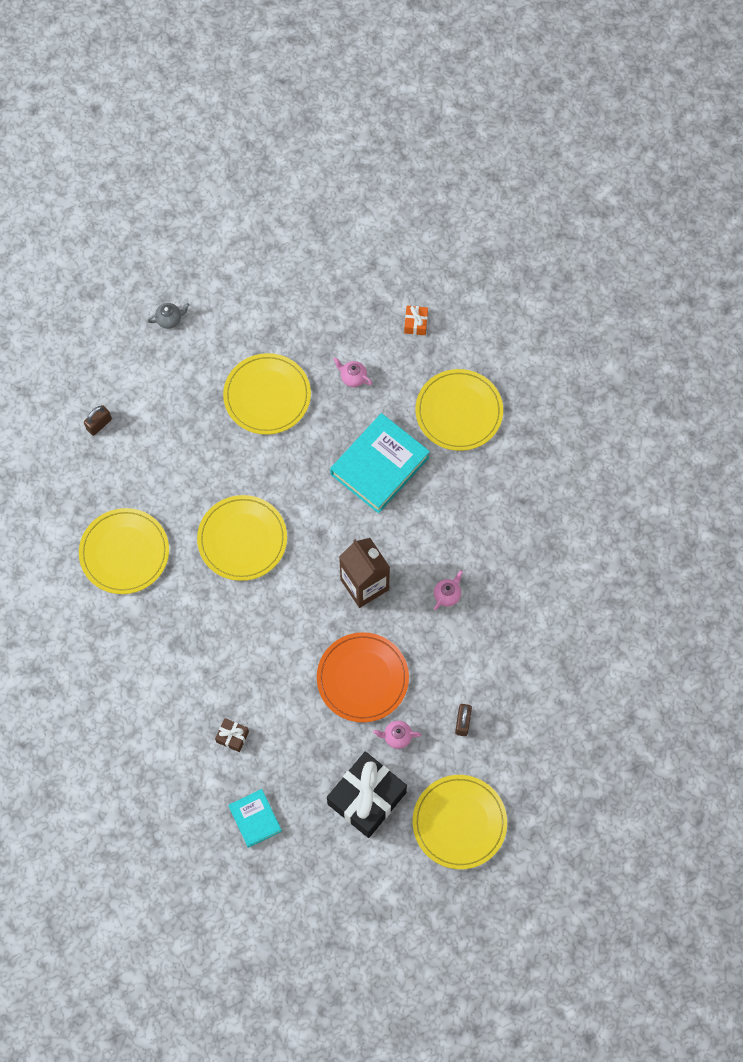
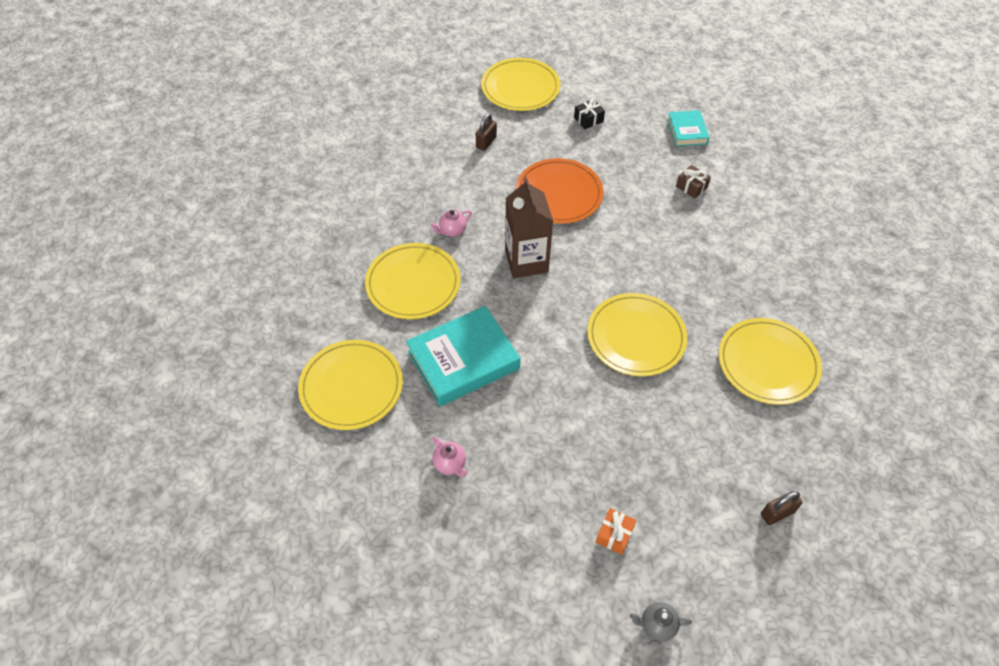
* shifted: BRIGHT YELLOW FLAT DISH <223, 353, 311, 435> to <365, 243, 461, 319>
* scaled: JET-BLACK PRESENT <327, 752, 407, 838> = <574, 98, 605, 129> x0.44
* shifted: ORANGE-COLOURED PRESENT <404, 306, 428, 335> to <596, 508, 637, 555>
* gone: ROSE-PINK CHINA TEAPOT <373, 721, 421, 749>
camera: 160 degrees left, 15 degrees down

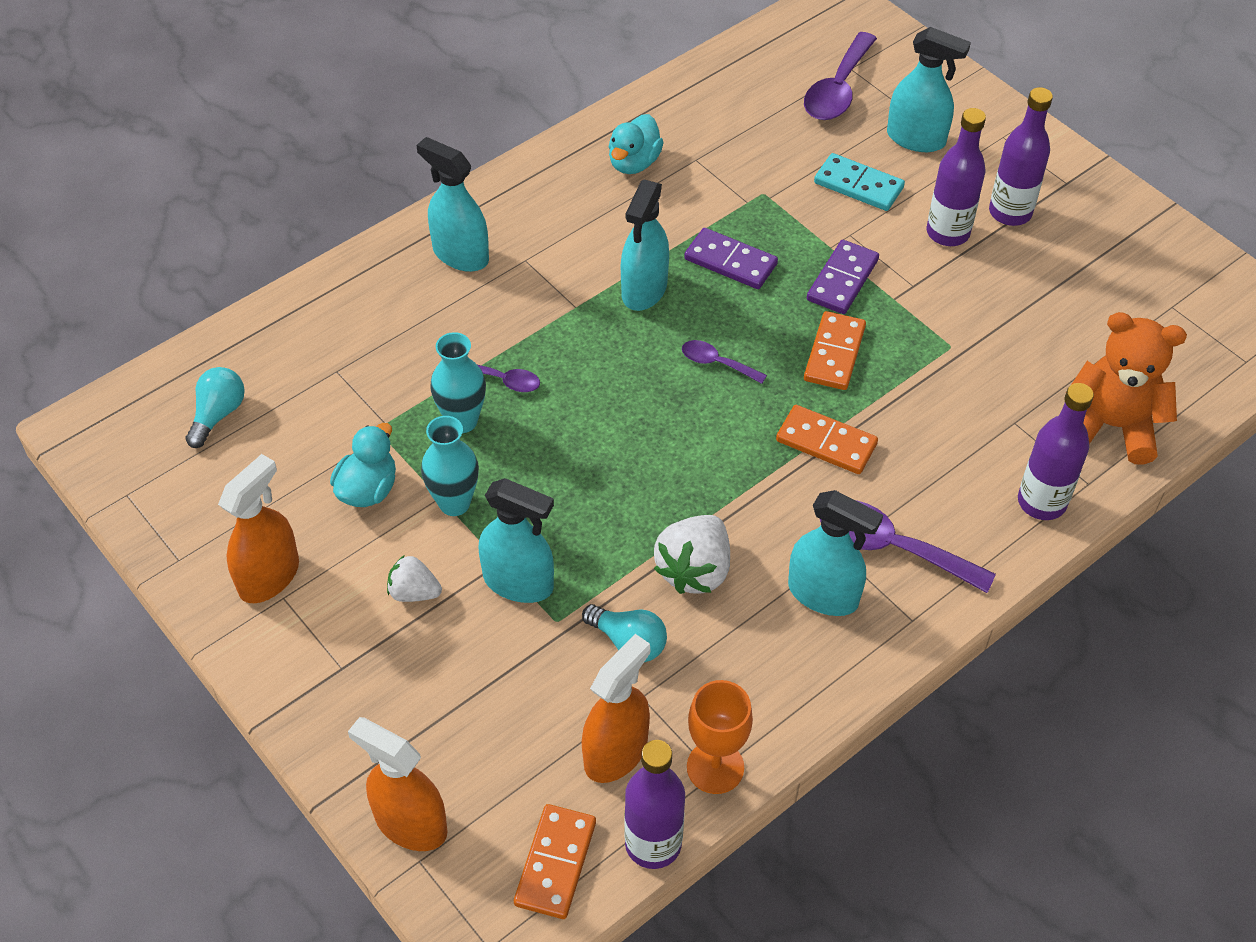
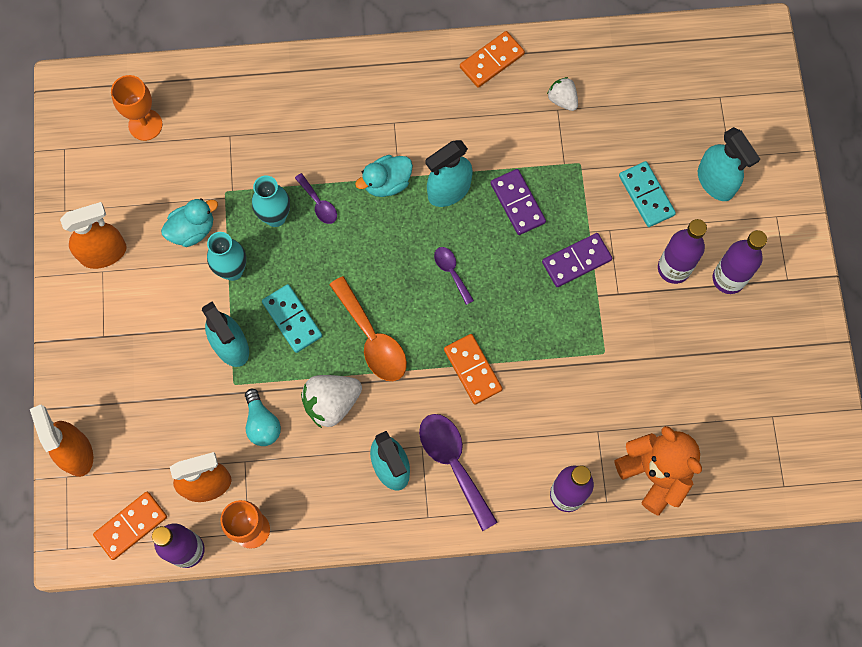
* swapped: TEAL BULB <185, 367, 245, 448> to ORANGE-COLOURED WINE GLASS <111, 75, 162, 141>
* new: TEAL DOMINO <262, 284, 322, 353>
* new: ORANGE-COLOURED TEASPOON <329, 276, 407, 381>
* shifted: TEAL TOY DUCK <609, 114, 664, 174> to <355, 155, 413, 197>
* shifted: ORANGE-COLOURED DOMINO <804, 311, 866, 390> to <460, 31, 525, 88>
* shifted: WHITE TOY STRAWBERRY <387, 555, 442, 602> to <547, 77, 578, 111>
* gone: TEAL SPRAY CLEANER <416, 137, 489, 272>
* gone: ROYAL PURPLE TEASPOON <804, 32, 877, 120>
camera: 35 degrees right, 20 degrees up

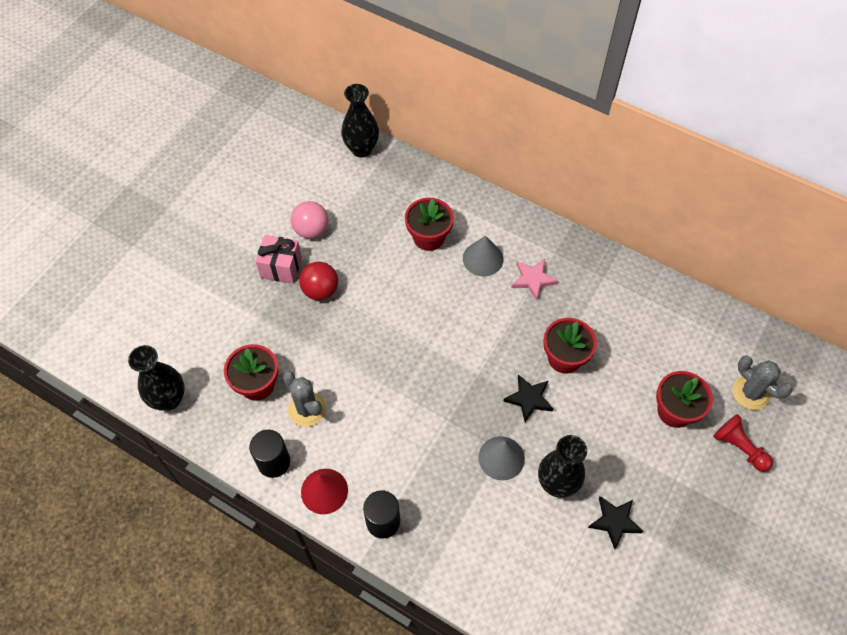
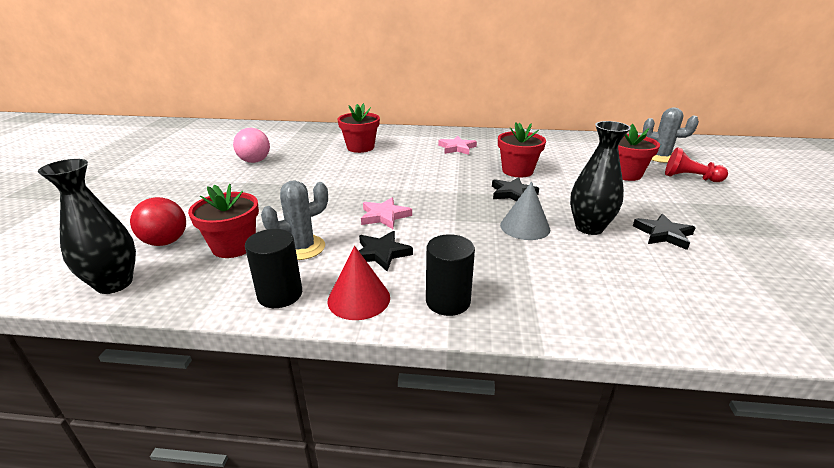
* shifted: SCARLET SPHERE <299, 262, 338, 300> to <130, 197, 186, 246>
* rotated: GREY CACTUS <283, 372, 326, 427> = <261, 180, 328, 260> 60 degrees counterclockwise
* new: JET-BLACK FIVE-POINTED STAR <359, 231, 413, 271>
* new: ROSE-PINK FIVE-POINTED STAR <361, 197, 412, 229>
* gone: ROSE-PINK PRESENT <255, 235, 302, 284>
* gone: JET-BLACK VASE <341, 84, 379, 158>
* gone: GREY CONE <463, 236, 504, 276>
camera: 25 degrees left, 30 degrees down

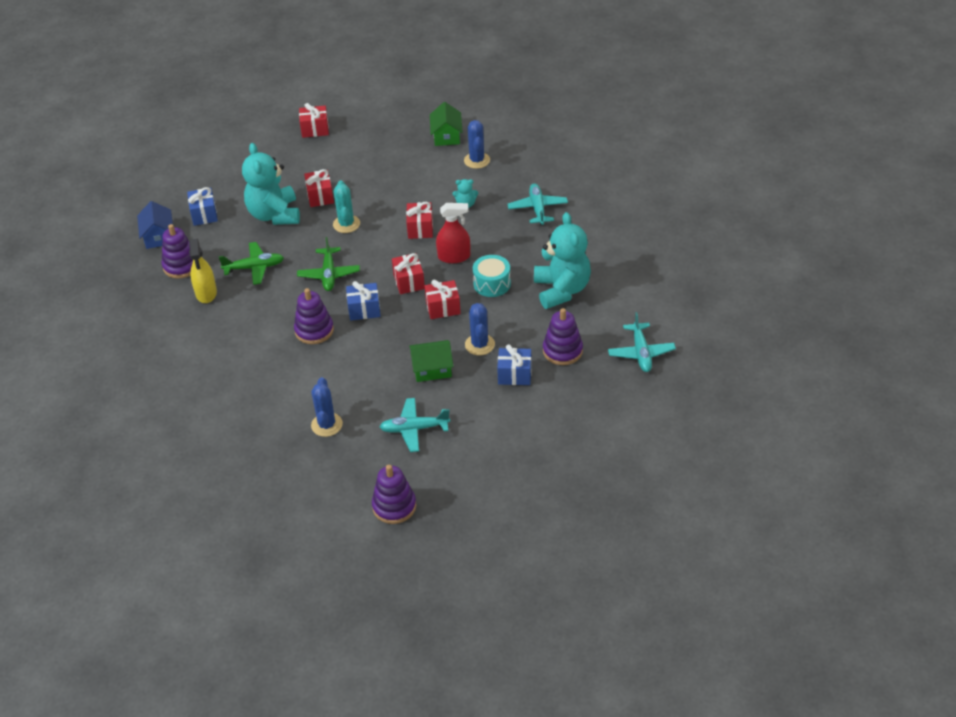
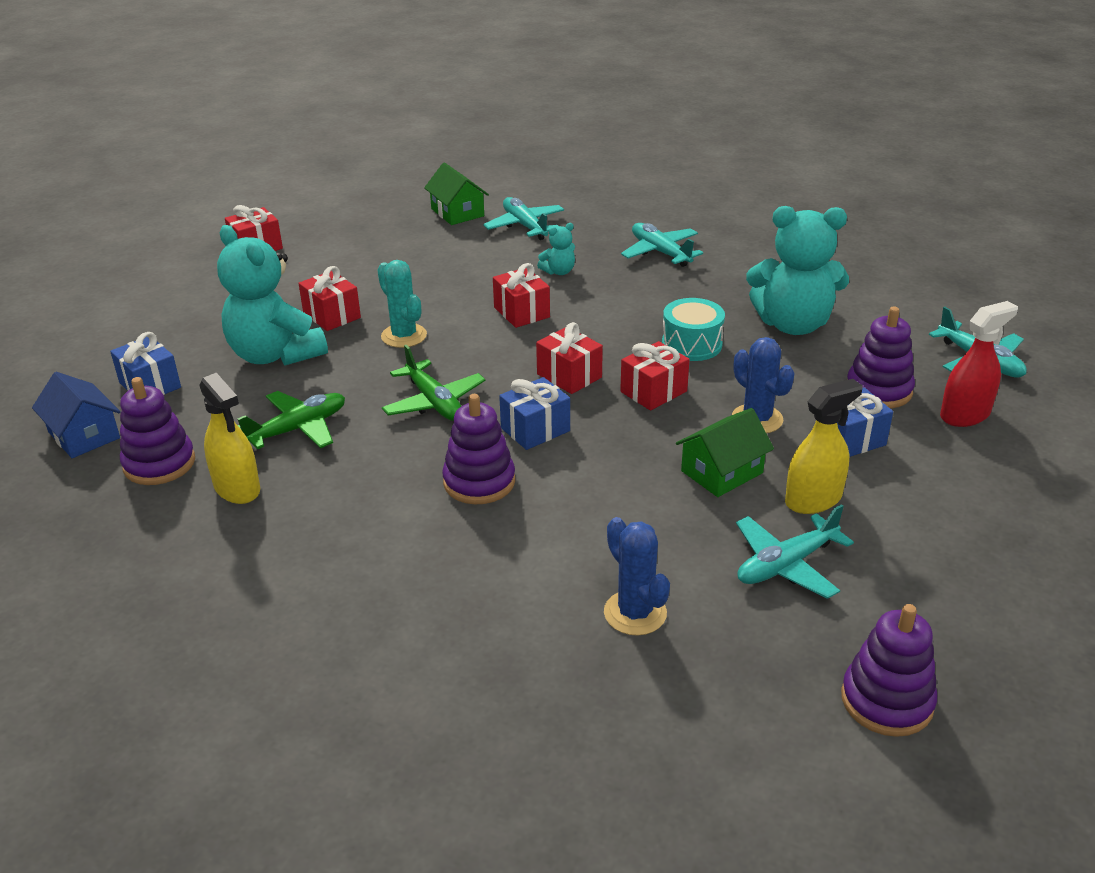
* swapped: BLUE CACTUS <464, 120, 490, 169> to TEAL PLANE <483, 197, 564, 240>
* rotated: TEAL STUFFED BEAR <534, 212, 591, 309> = <746, 206, 849, 335> 135 degrees clockwise
* new: BRIGHT YELLOW SPRAY CLEANER <785, 379, 863, 514>
* shifted: SCARLET SPRAY CLEANER <436, 203, 470, 263> to <940, 301, 1018, 427>
camera: 30 degrees left, 10 degrees down

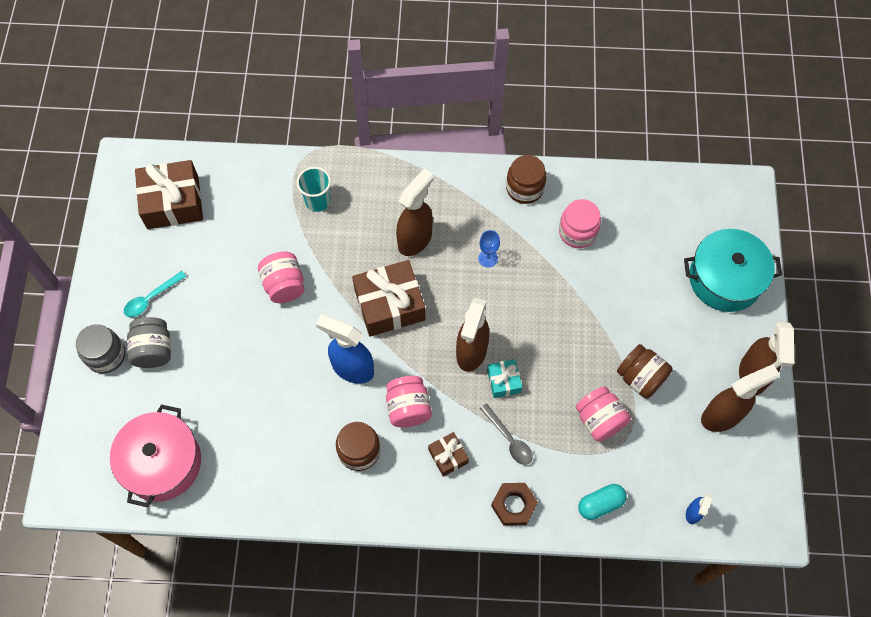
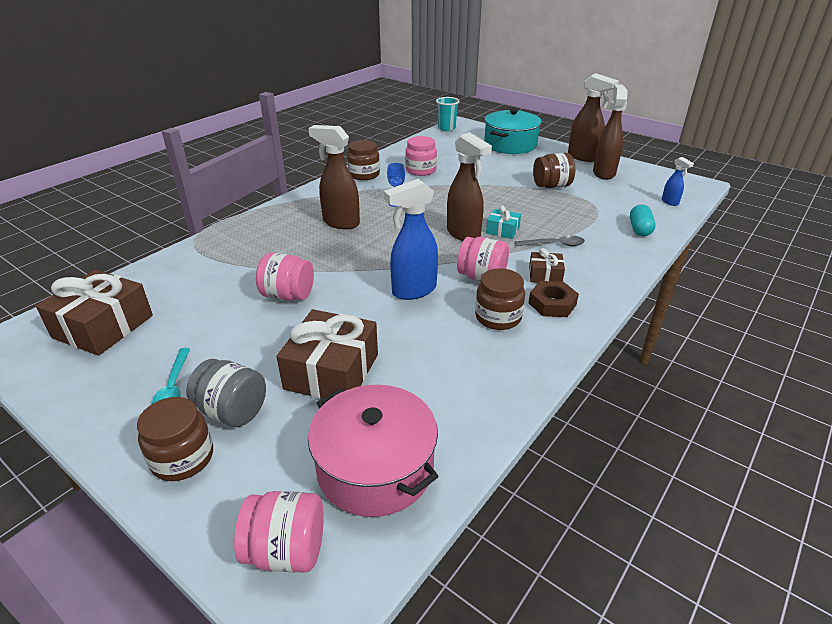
* repainted: GREY PRESERVE JAR <76, 324, 126, 374> to DARK BROWN PRESERVE JAR <137, 397, 213, 481>
* shifted: ROSE-PINK PRESERVE JAR <576, 386, 631, 442> to <234, 491, 324, 573>
* shifted: DARK BROWN PRESENT <352, 260, 425, 337> to <277, 309, 378, 399>
* rotated: DARK BROWN SPRAY CLEANER <396, 168, 434, 256> = <308, 125, 360, 229> 45 degrees counterclockwise
* shifted: TEAL TUMBLER <297, 167, 331, 212> to <436, 97, 460, 131>
* shifted: DARK BROWN HEXAGON NUT <491, 483, 538, 526> to <529, 281, 579, 317>
camera: 55 degrees left, 30 degrees down

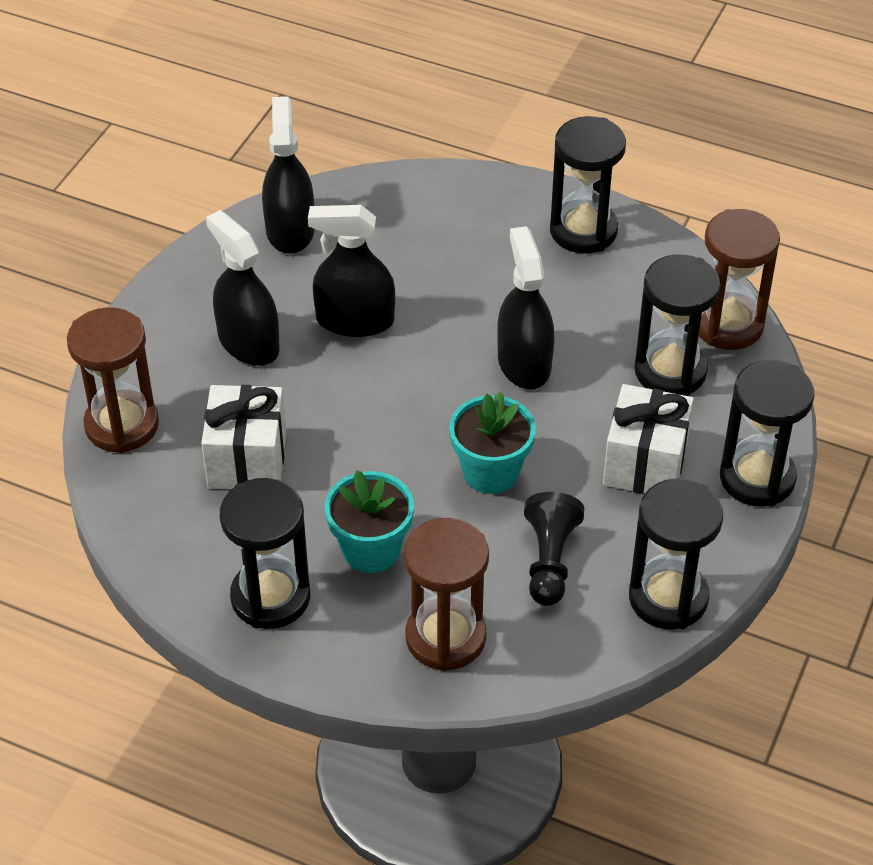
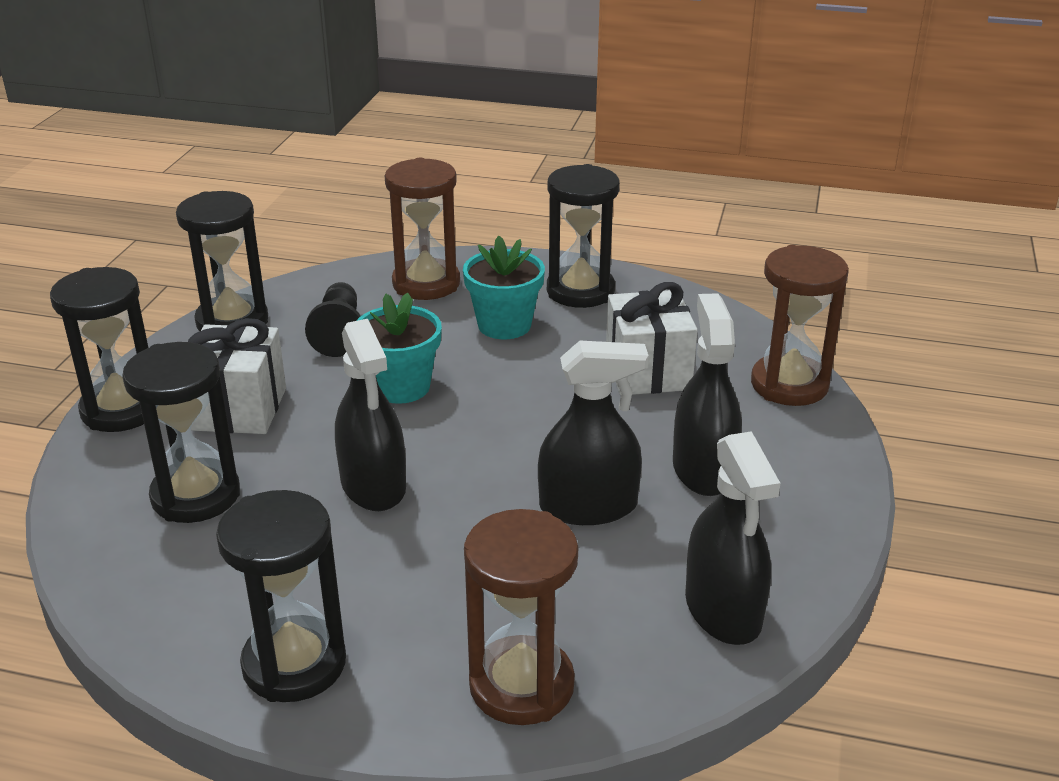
* shifted: DARK BROWN SAND TIMER <699, 209, 780, 350> to <464, 509, 578, 725>
* rotated: JET-BLACK SPRAY CLEANER <206, 210, 280, 366> = <673, 293, 742, 496> 135 degrees counterclockwise
camera: 170 degrees right, 15 degrees down

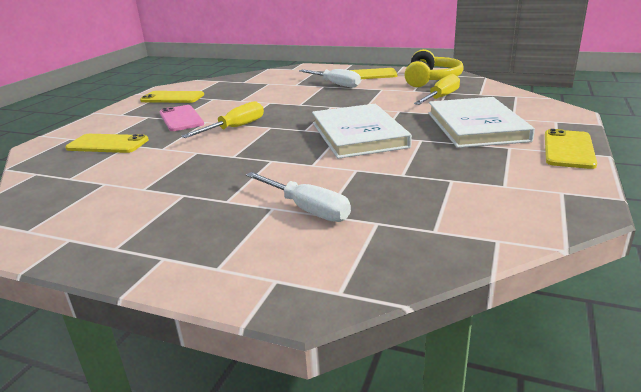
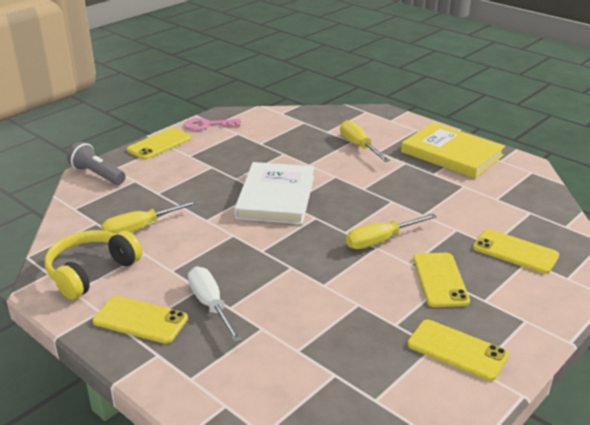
* new: GREY FLASHLIGHT <67, 142, 126, 185>
* new: ROSE-PINK LATCHKEY <184, 118, 241, 131>
* repainted: WHITE FLAT SCREWDRIVER <246, 172, 351, 222> to BRIGHT YELLOW FLAT SCREWDRIVER <340, 120, 390, 162>
* new: BRIGHT YELLOW HARDCOVER <401, 122, 505, 178>
* repainted: ROSE-PINK MOBILE PHONE <159, 105, 204, 131> to BRIGHT YELLOW MOBILE PHONE <413, 253, 470, 307>
* gone: WHITE HARDCOVER <428, 97, 535, 148>
camera: 160 degrees left, 5 degrees up

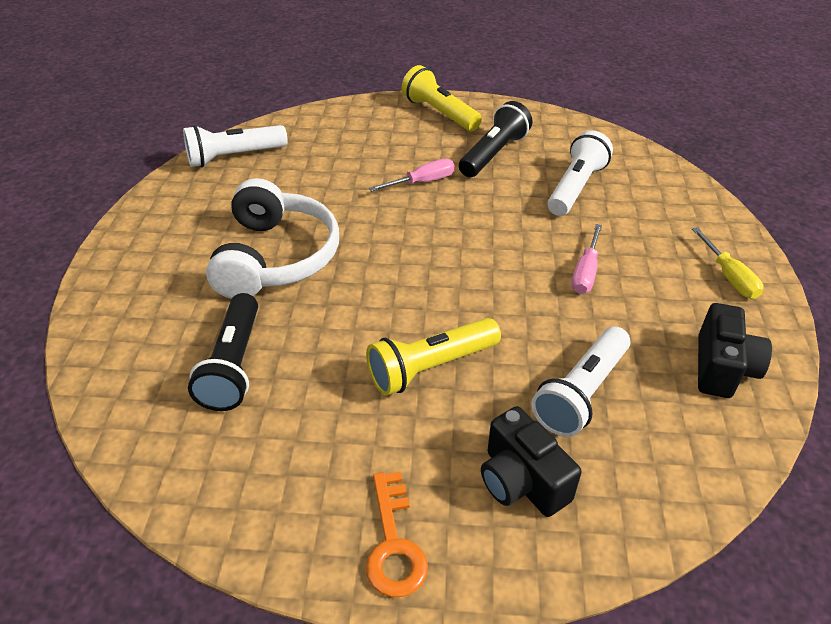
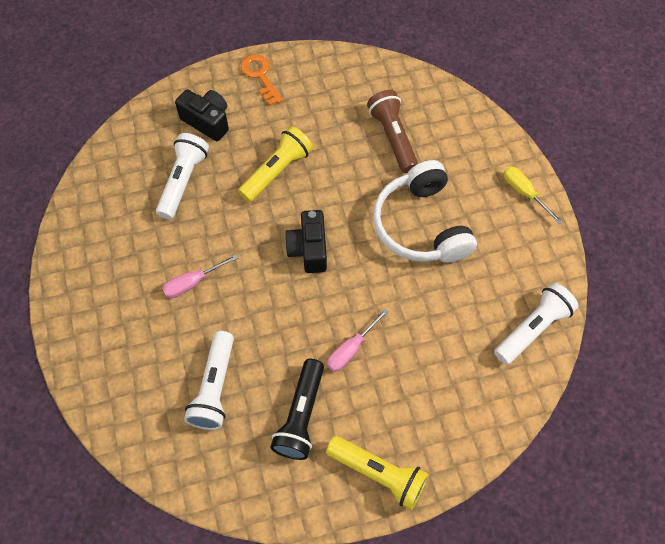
* rotated: ROSE-PINK FLAT SCREWDRIVER <571, 224, 602, 294> = <162, 254, 238, 298> 120 degrees counterclockwise
* shifted: JET-BLACK COMPACT CAMERA <698, 303, 772, 398> to <285, 210, 327, 273>
* repainted: JET-BLACK FLASHLIGHT <188, 293, 258, 411> to DARK BROWN FLASHLIGHT <367, 90, 418, 173>
* shifted: BRIGHT YELLOW FLAT SCREWDRIVER <692, 227, 764, 299> to <504, 166, 563, 224>
camera: 160 degrees right, 20 degrees up

